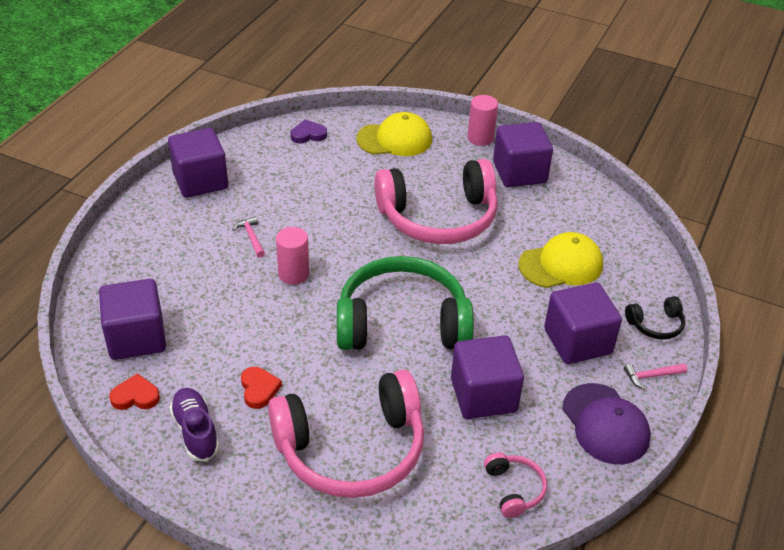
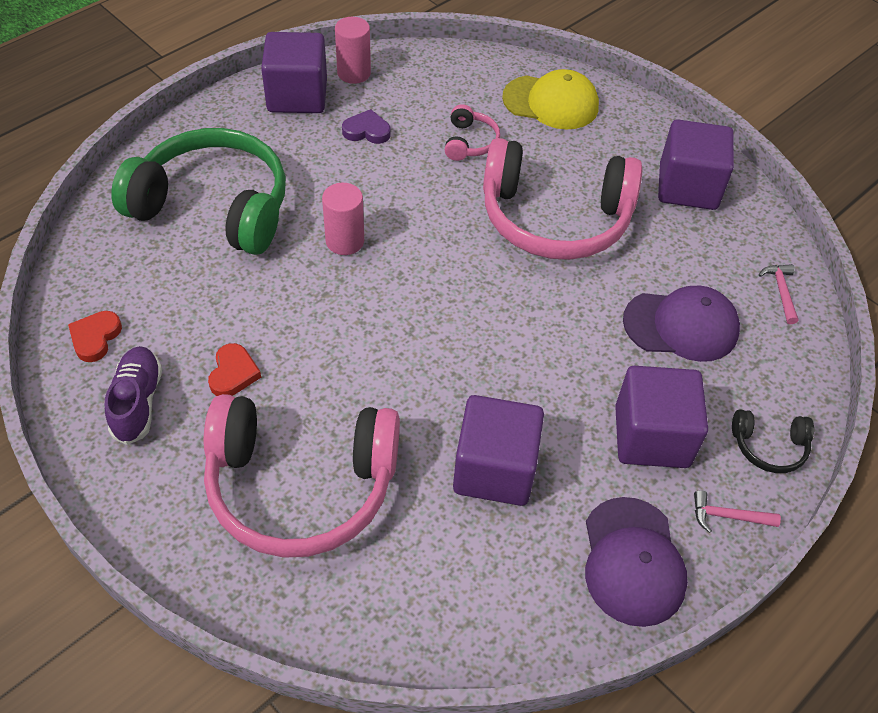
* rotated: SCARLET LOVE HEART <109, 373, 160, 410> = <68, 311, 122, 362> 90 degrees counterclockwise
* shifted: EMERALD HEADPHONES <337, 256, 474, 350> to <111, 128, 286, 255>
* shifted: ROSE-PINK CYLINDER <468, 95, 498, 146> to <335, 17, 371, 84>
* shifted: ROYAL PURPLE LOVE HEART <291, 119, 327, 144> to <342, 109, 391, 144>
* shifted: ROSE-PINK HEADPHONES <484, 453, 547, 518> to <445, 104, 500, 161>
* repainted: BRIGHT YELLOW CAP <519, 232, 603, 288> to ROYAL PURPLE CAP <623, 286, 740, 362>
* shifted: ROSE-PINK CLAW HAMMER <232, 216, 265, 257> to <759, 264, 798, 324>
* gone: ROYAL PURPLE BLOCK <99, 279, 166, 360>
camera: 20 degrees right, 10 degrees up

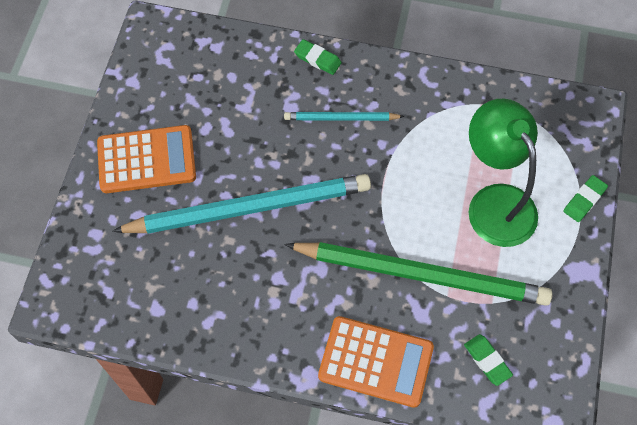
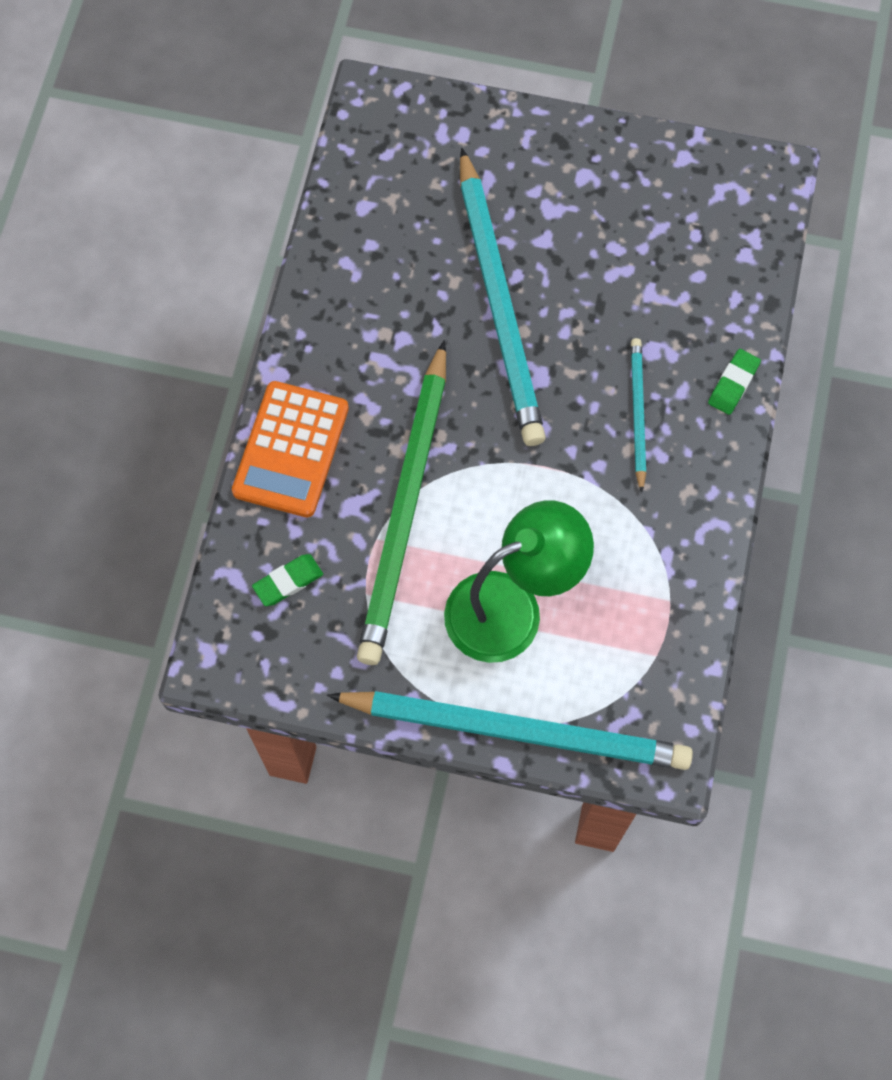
* swapped: EMERALD GUM ERASER <563, 175, 608, 222> to TEAL LEAD PENCIL <327, 691, 693, 770>
* gone: ORANGE-COLOURED POCKET CALCULATOR <97, 125, 196, 193>
camera: 90 degrees right, 5 degrees up

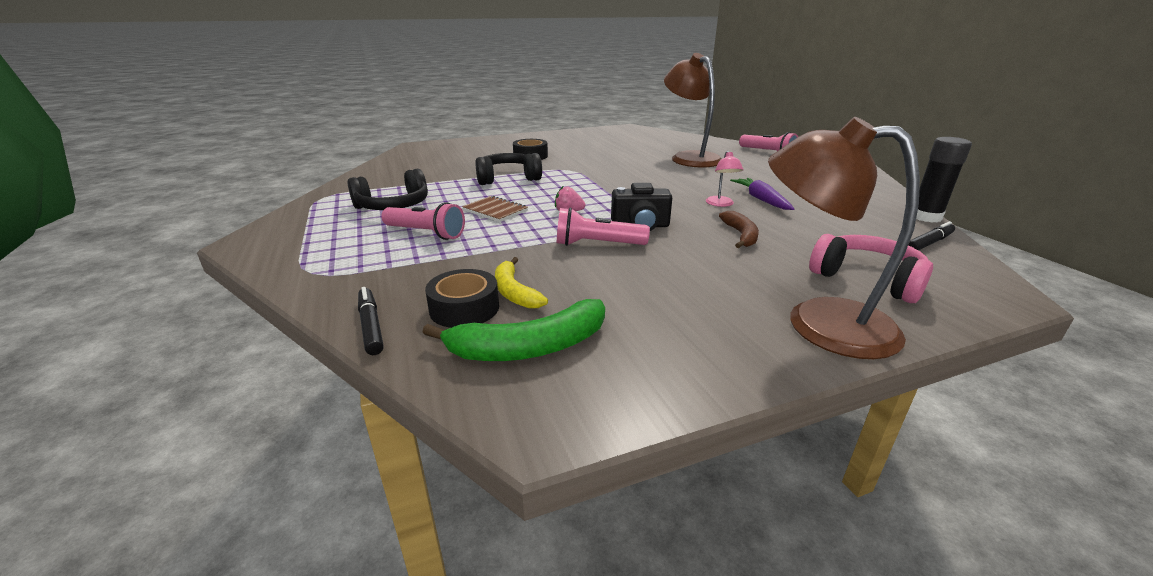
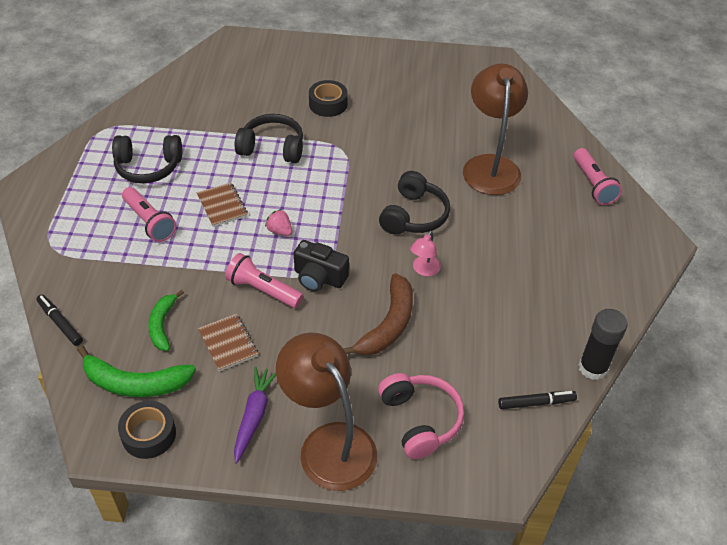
* rotated: JET-BLACK MARKER <358, 287, 384, 355> = <36, 294, 83, 346> 45 degrees counterclockwise
* shifted: JET-BLACK ROLL OF TAPE <425, 269, 499, 328> to <118, 401, 176, 459>
* repainted: BRIGHT YELLOW BANANA FRUIT <495, 257, 548, 309> to EMERALD BANANA FRUIT <148, 290, 184, 351>
* new: DARK BROWN NOTEBOOK <198, 314, 258, 371>
* shifted: ROYAL PURPLE TOY CARROT <730, 178, 795, 210> to <234, 366, 276, 464>
* scaled: DARK BROWN BANANA FRUIT <719, 211, 759, 248> = <343, 273, 413, 355> x1.56
* new: JET-BLACK HEADPHONES <379, 171, 450, 235>
camera: 25 degrees right, 20 degrees up

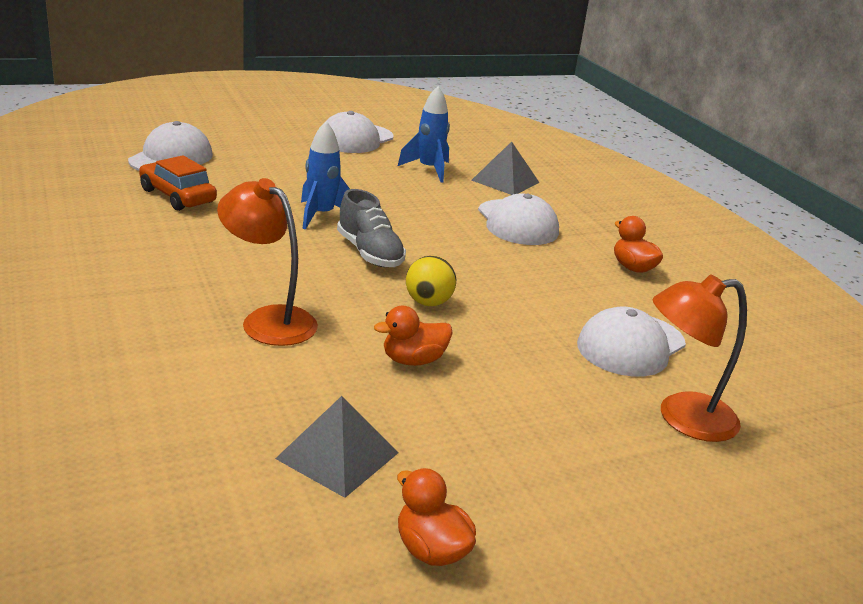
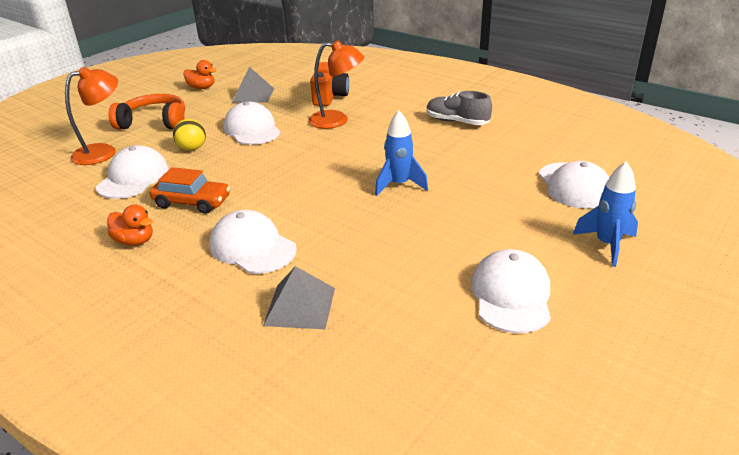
* new: ORANGE-COLOURED HEADPHONES <109, 94, 185, 129>
* shifted: ORANGE-COLOURED CAR <139, 155, 217, 211> to <150, 167, 230, 214>
* shifted: BRIGHT YELLOW SPHERE <406, 256, 456, 306> to <173, 119, 206, 151>
* swapped: ORANGE-COLOURED TOY DUCK <374, 306, 453, 366> to WHITE CAP <224, 102, 281, 145>
* new: ORANGE-COLOURED COMPACT CAMERA <310, 62, 349, 106>
* shifted: GREY SHOE <337, 189, 406, 267> to <426, 91, 492, 125>
* shifted: BLUE SPACESHIP <398, 86, 450, 183> to <573, 161, 638, 267>
camera: 155 degrees right, 5 degrees up

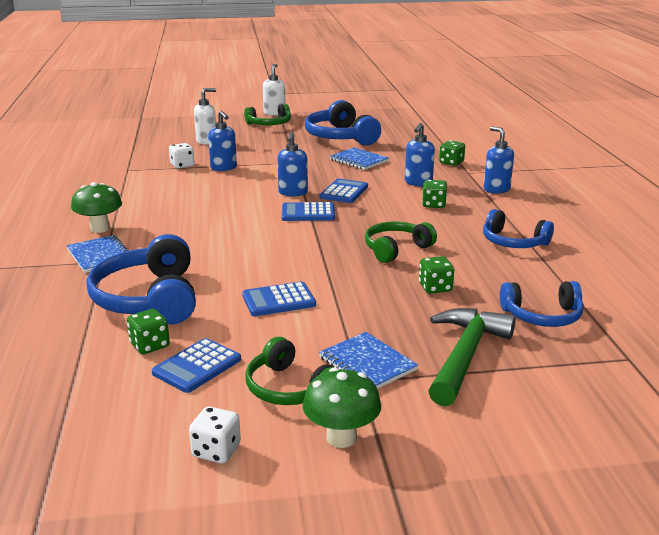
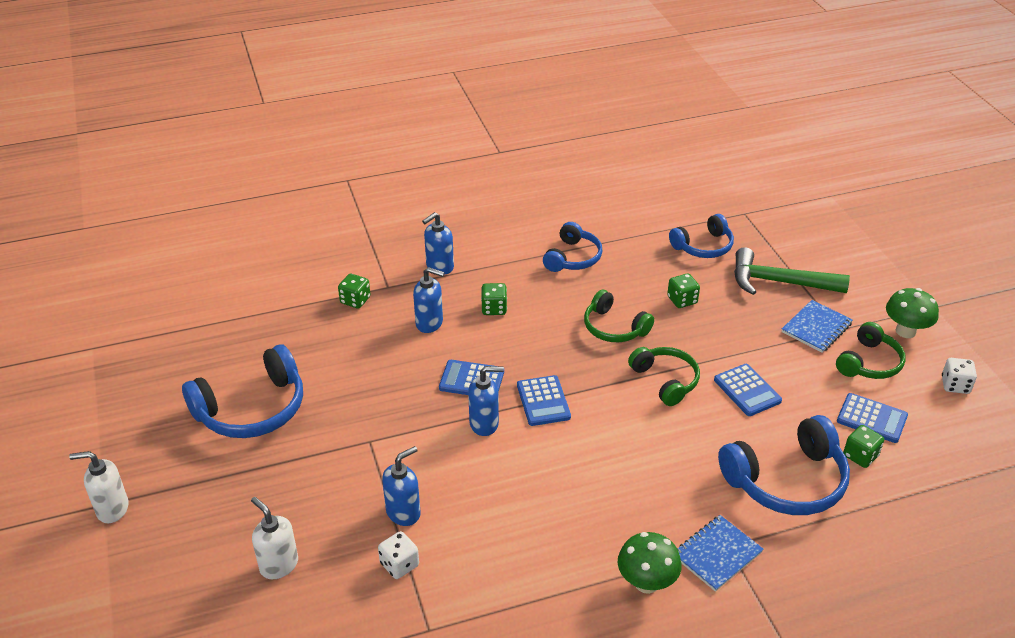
* shifted: EMERALD HEADPHONES <244, 104, 291, 125> to <628, 347, 700, 406>
* rotated: BLUE HEADPHONES <500, 281, 584, 327> = <669, 214, 734, 258> 75 degrees clockwise
* gone: BLUE NOTEBOOK <330, 148, 389, 170>
camera: 100 degrees left, 15 degrees up

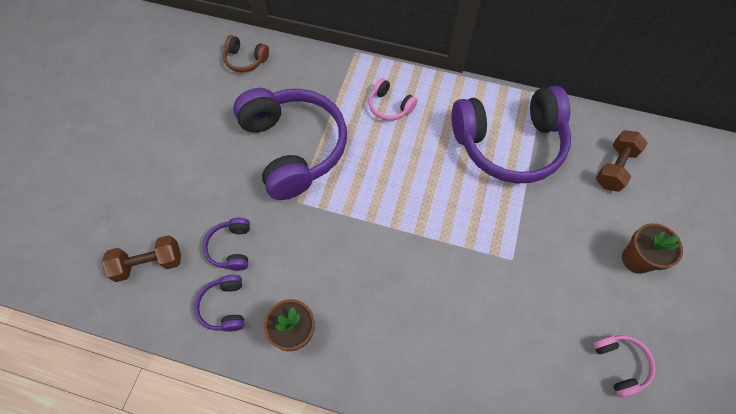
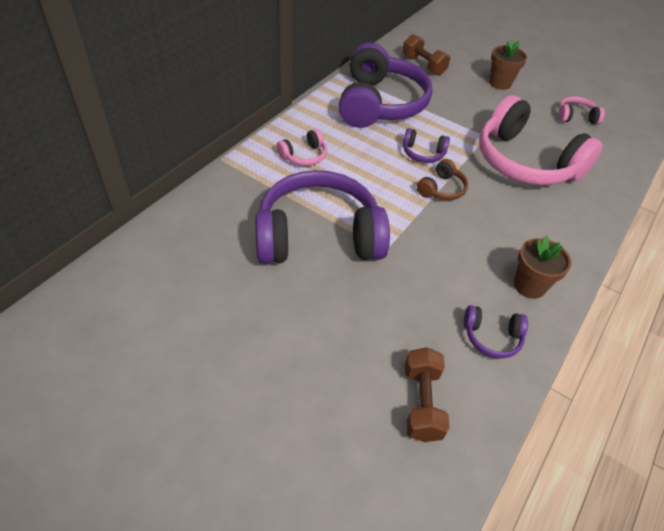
* shifted: ROYAL PURPLE HEADPHONES <203, 218, 250, 271> to <403, 128, 450, 163>
* shifted: DARK BROWN HEADPHONES <223, 35, 269, 72> to <417, 159, 468, 200>
* new: ROSE-PINK HEADPHONES <479, 95, 603, 185>
camera: 75 degrees left, 15 degrees down

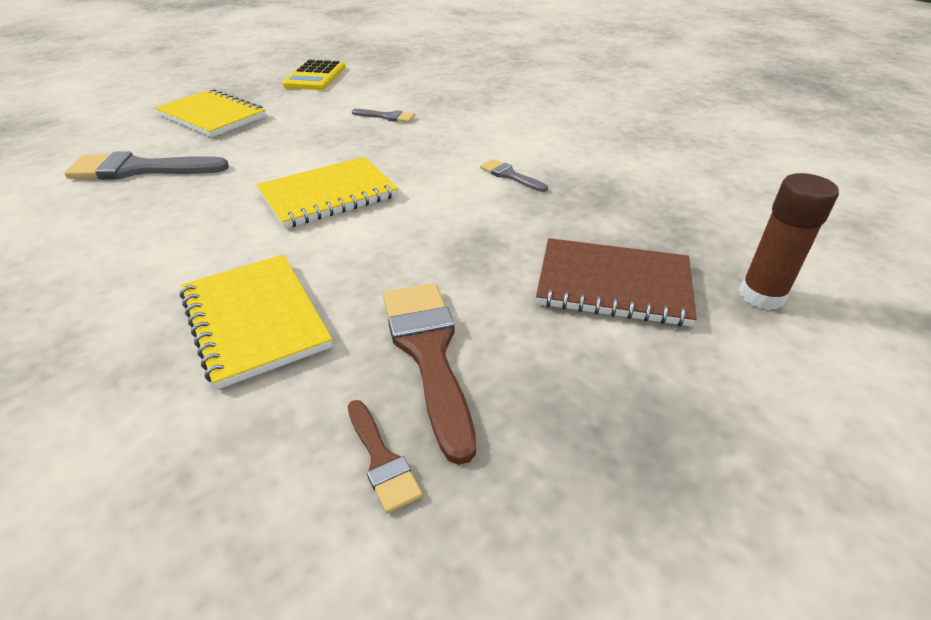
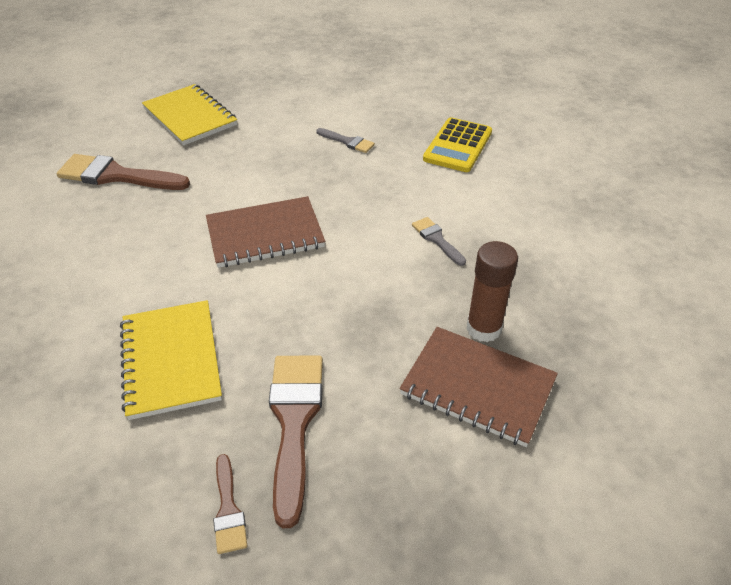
* repainted: GREY PAINT BRUSH <64, 151, 229, 180> to DARK BROWN PAINT BRUSH <57, 154, 190, 190>
* repainted: BRIGHT YELLOW NOTEBOOK <256, 157, 398, 229> to DARK BROWN NOTEBOOK <206, 196, 325, 268>
* shifted: BRIGHT YELLOW POCKET CALCULATOR <282, 59, 345, 90> to <423, 118, 492, 172>
* shifted: DARK BROWN GLUE <739, 173, 839, 310> to <466, 241, 518, 342>
camera: 15 degrees right, 5 degrees up

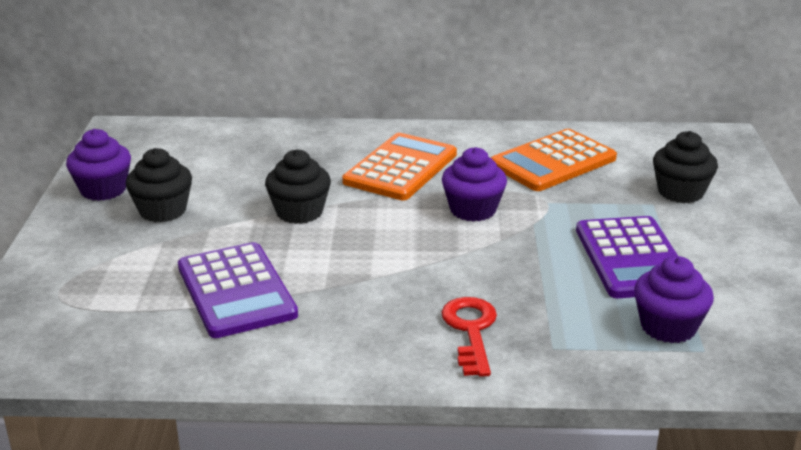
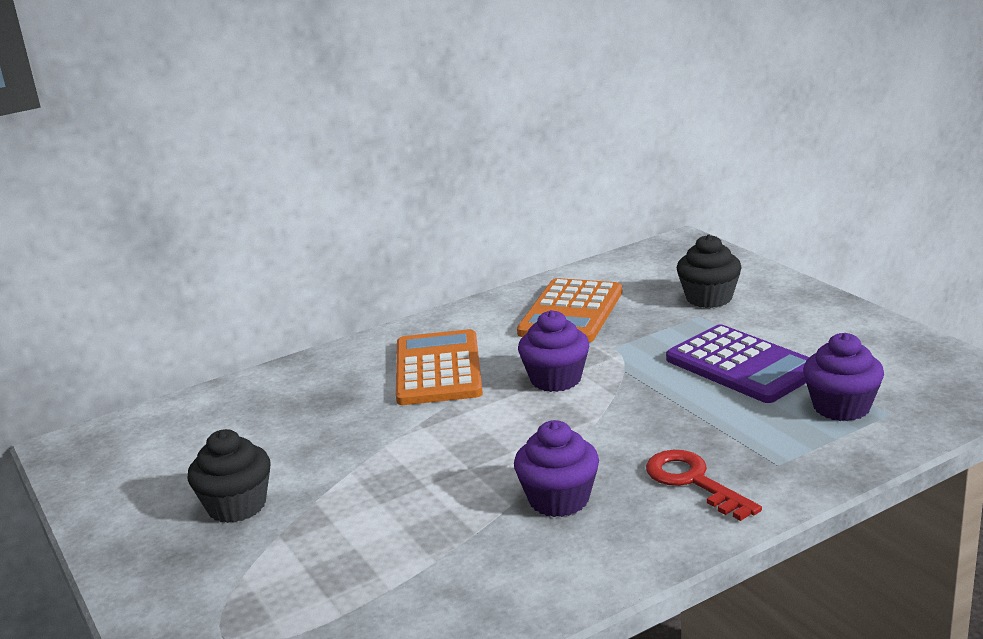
* shifted: ROYAL PURPLE FAIRY CAKE <66, 129, 131, 201> to <514, 420, 599, 517>
* gone: ROYAL PURPLE POCKET CALCULATOR <178, 242, 298, 338>
* gone: JET-BLACK FAIRY CAKE <265, 149, 331, 224>
camera: 30 degrees left, 5 degrees down

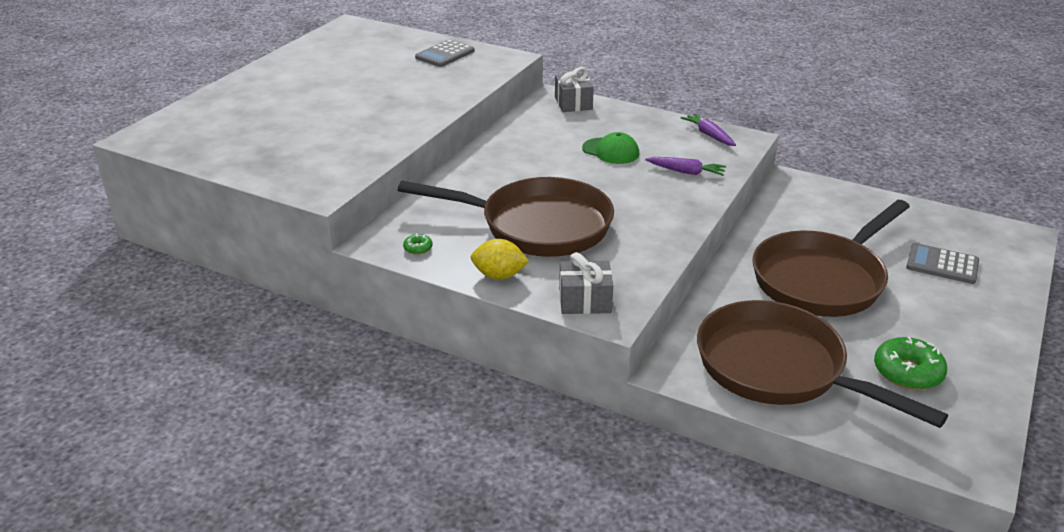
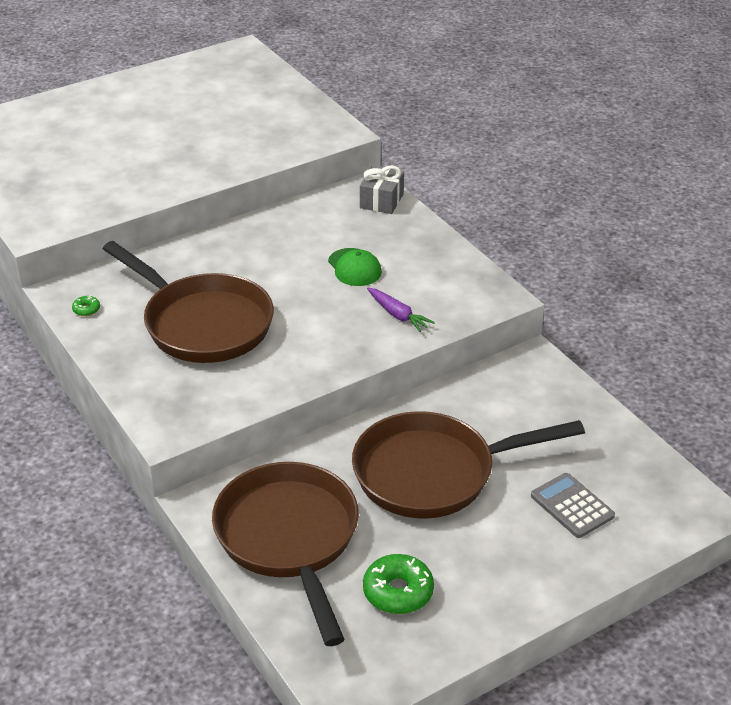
* gone: GREY POCKET CALCULATOR <415, 39, 475, 67>
* gone: BRIGHT YELLOW CITRUS FRUIT <471, 239, 529, 280>
* gone: GREY PRESENT <559, 252, 613, 314>
* gone: ROYAL PURPLE TOY CARROT <681, 113, 736, 146>
camera: 30 degrees right, 5 degrees up

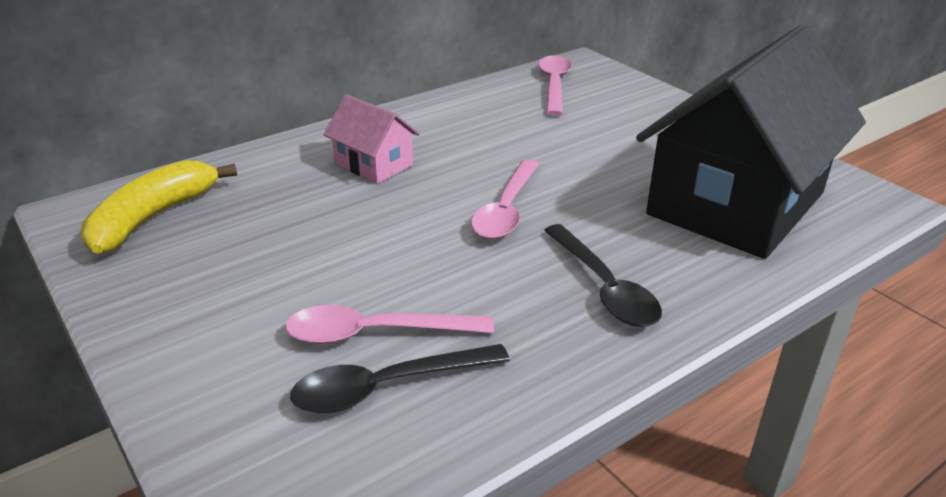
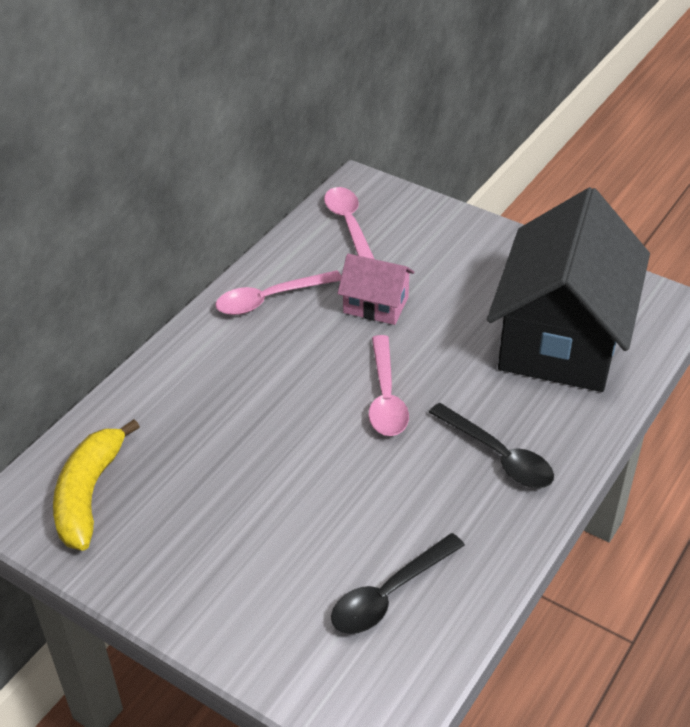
* shifted: ROSE-PINK TEASPOON <285, 305, 494, 344> to <215, 270, 341, 315>
* shifted: ROSE-PINK HOUSE <324, 94, 420, 184> to <338, 254, 415, 325>
camera: 20 degrees left, 10 degrees up

